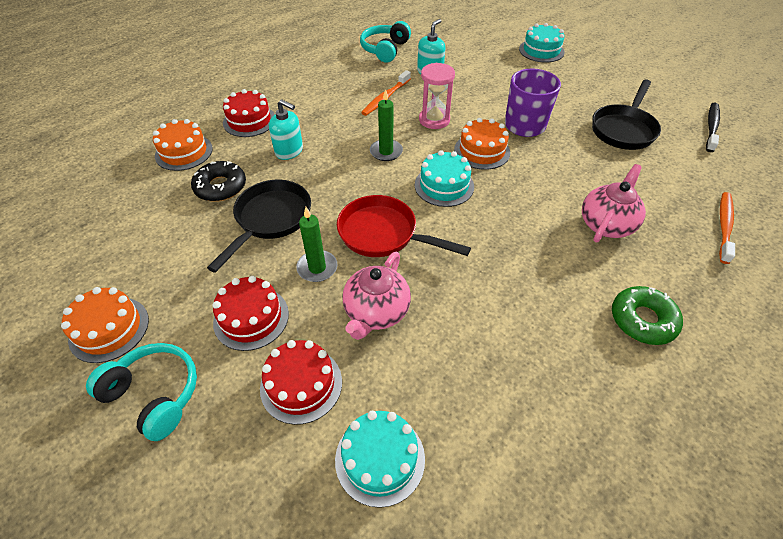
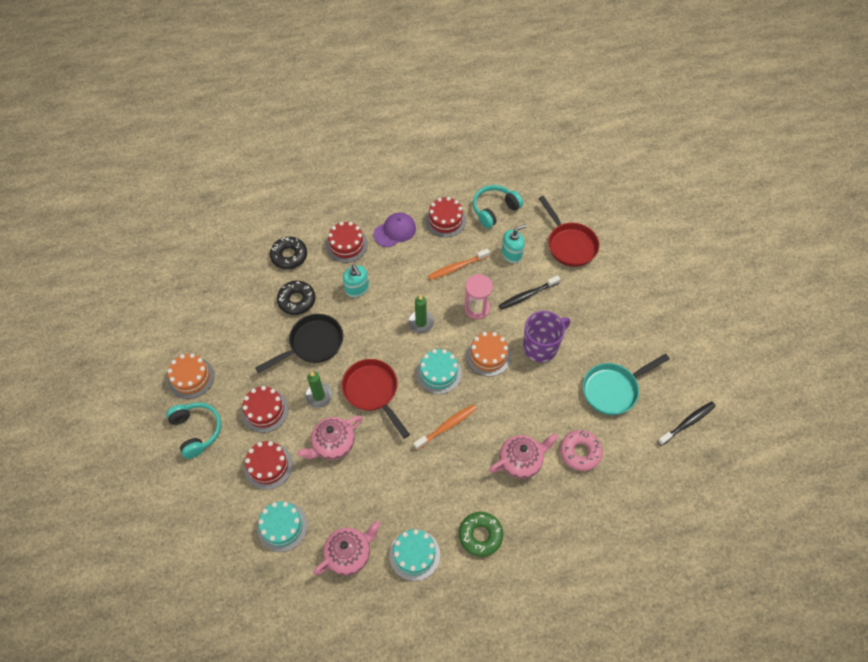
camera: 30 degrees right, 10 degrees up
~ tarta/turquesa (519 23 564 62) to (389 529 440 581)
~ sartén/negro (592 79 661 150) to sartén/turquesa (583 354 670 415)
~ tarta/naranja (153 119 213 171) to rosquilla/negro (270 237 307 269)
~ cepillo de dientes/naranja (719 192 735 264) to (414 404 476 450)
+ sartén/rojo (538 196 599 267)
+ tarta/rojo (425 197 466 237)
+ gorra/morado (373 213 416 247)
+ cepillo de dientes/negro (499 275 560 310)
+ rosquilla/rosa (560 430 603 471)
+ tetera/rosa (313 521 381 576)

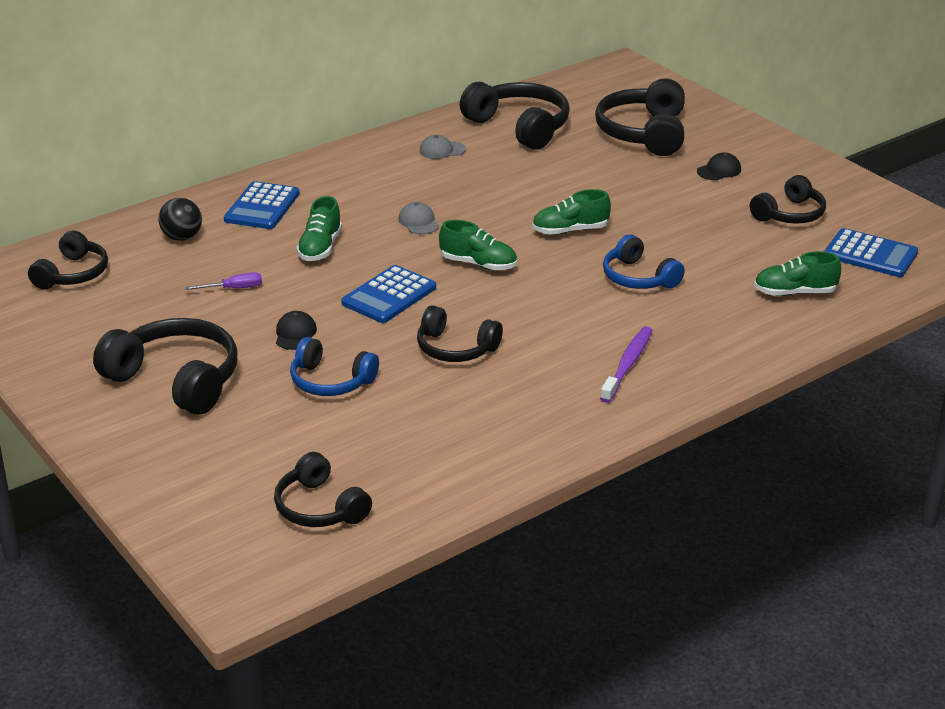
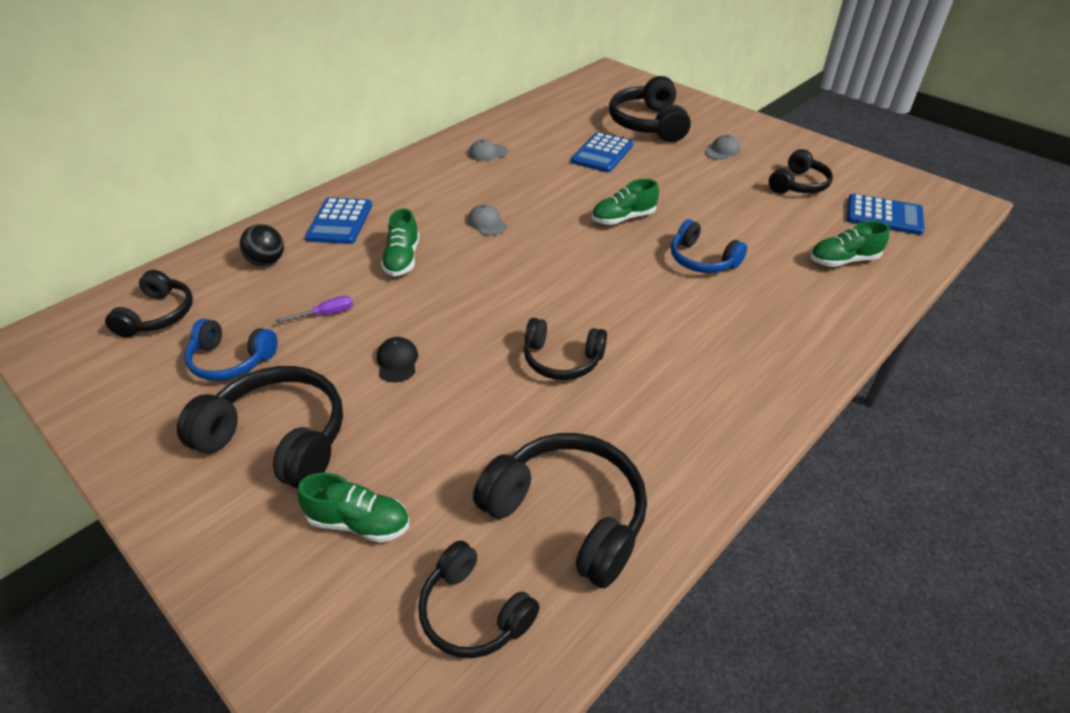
camera: 10 degrees left, 10 degrees up
~ auriculares/negro (460 82 570 150) to (473 433 647 588)
~ gorra/negro (697 153 741 180) to gorra/gris (705 135 740 160)
~ zapato/verde (439 220 517 271) to (297 473 409 543)
~ calculadora/azul (341 265 436 323) to (571 132 633 173)
- cepillo de dientes/morado (600 326 652 403)
~ auriculares/azul (290 337 379 396) to (184 319 278 381)

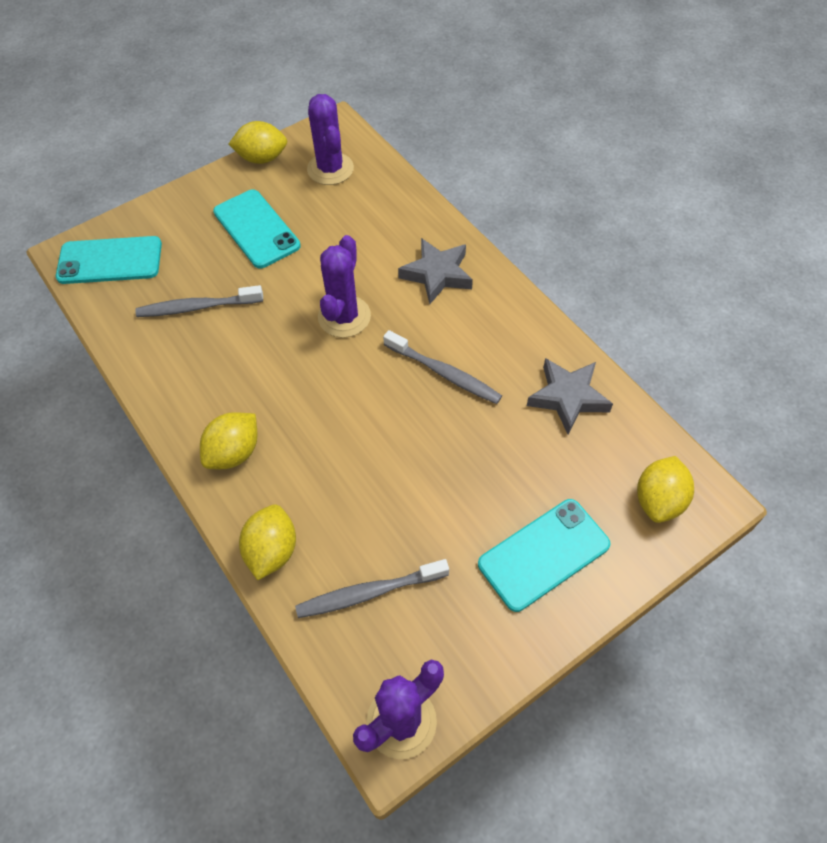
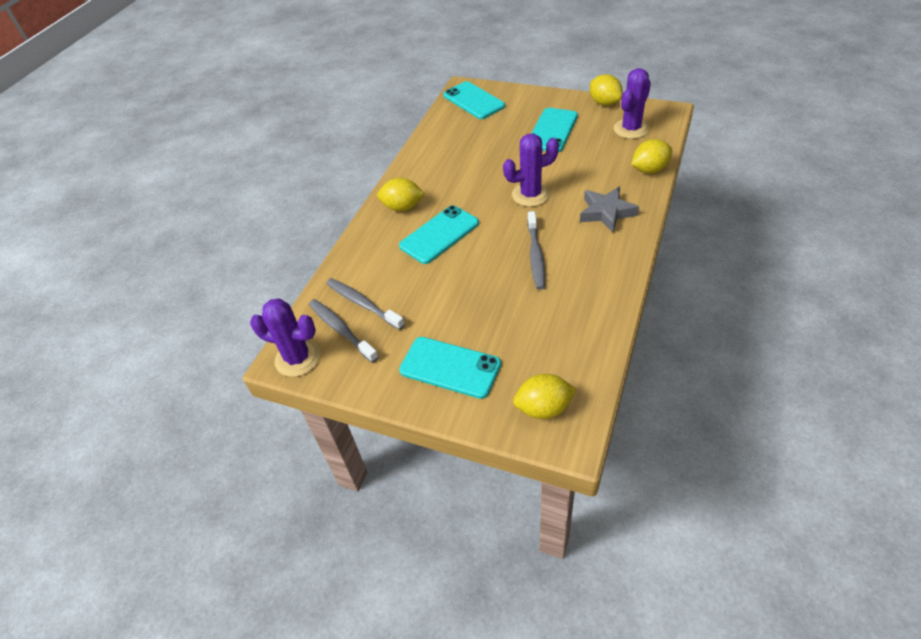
camera: 60 degrees right, 10 degrees down
~ cepillo de dientes/gris (135 285 263 317) to (309 299 379 363)
- estrella/gris (527 358 613 434)
~ limón/amarillo (239 504 296 580) to (631 139 672 174)
+ móvil/turquesa (399 205 479 264)

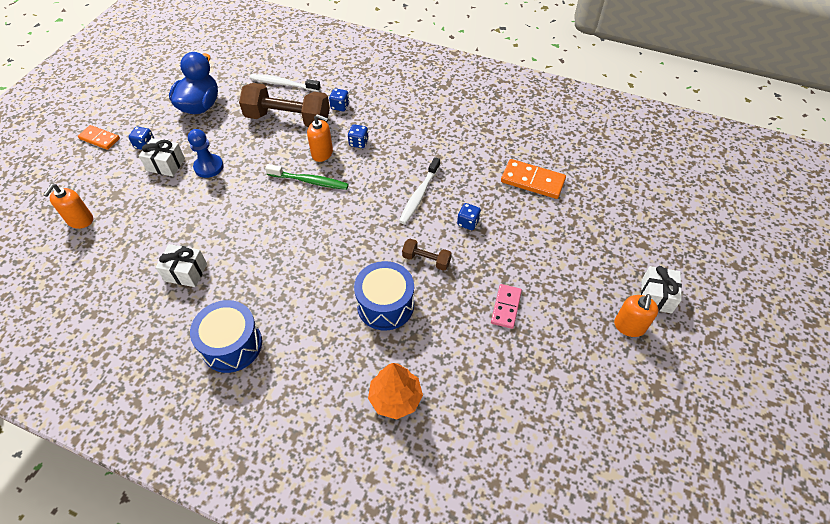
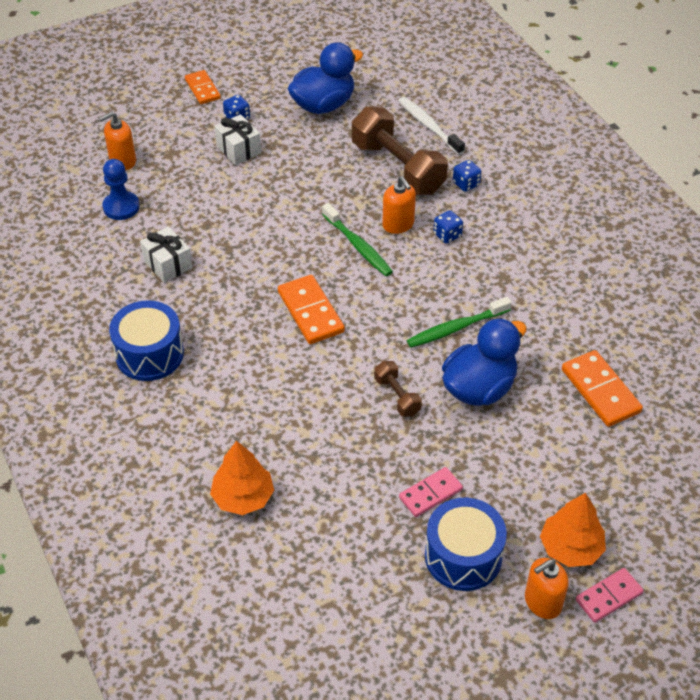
camera: 40 degrees right, 5 degrees down
~ peón/azul (188 129 224 178) to (102 159 140 220)
~ cepillo de dientes/blanco (399 157 440 224) to cepillo de dientes/verde (407 297 512 348)
~ dado/azul (457 203 481 230) to pato/azul (442 318 527 406)
~ tambor/azul (354 261 414 331) to (425 498 507 591)
~ regalo/blanco (641 266 682 314) to ficha de dominó/rosa (576 568 644 623)
+ ficha de dominó/naranja (278 275 345 344)
+ árbol/naranja (540 493 606 567)

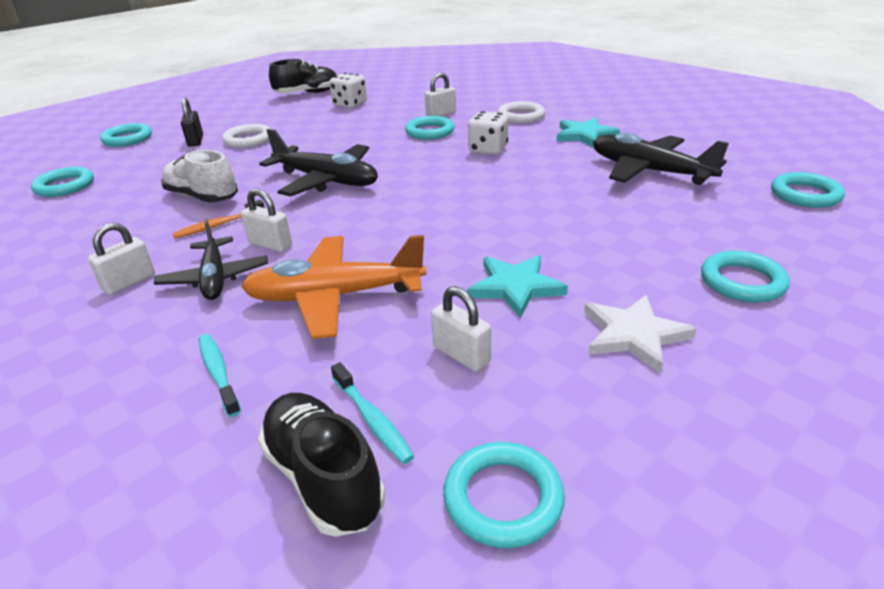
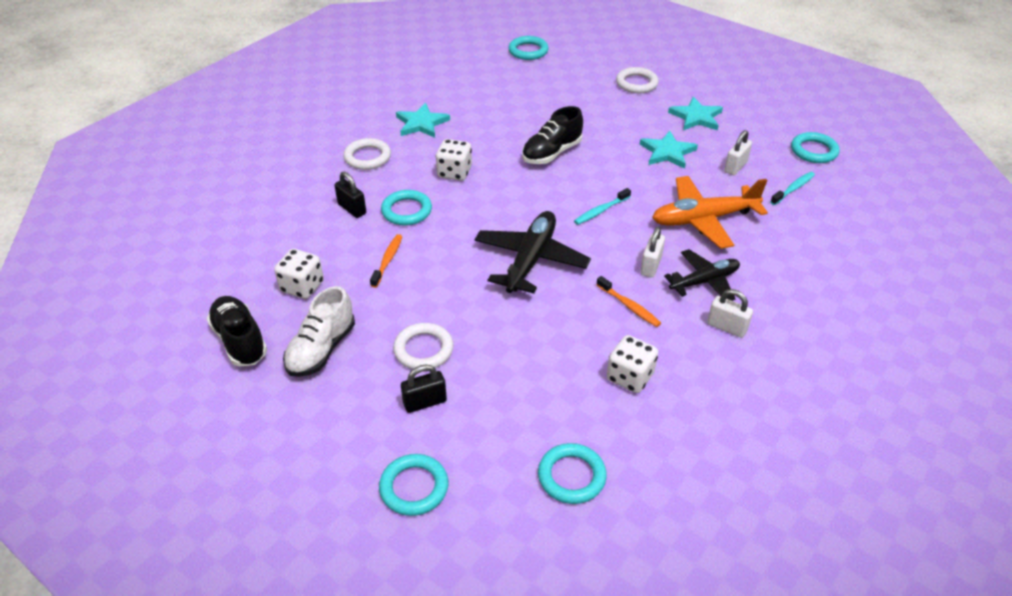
camera: 100 degrees left, 10 degrees up
~ candado/blanco (425 73 456 116) to candado/negro (334 172 366 218)
- avión/negro (593 132 729 185)
~ zapato/blanco (161 150 238 202) to (283 286 355 377)
~ avión/naranja (241 235 427 339) = (652 176 768 249) 90 degrees clockwise
~ anillo/turquesa (701 251 790 302) to anillo/blanco (616 67 659 93)
~ estrella/blanco (584 295 696 373) to estrella/turquesa (668 97 723 131)
~ cepillo de dientes/turquesa (199 334 241 417) to (574 188 631 225)
~ zapato/negro (258 393 385 537) to (522 106 583 164)
+ cepillo de dientes/naranja (370 234 403 288)
+ dado/blanco (607 335 658 393)

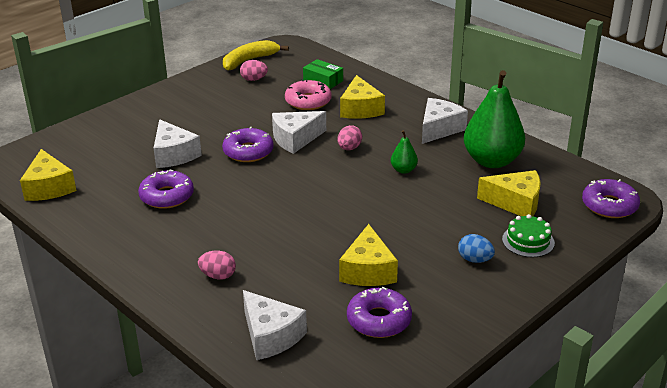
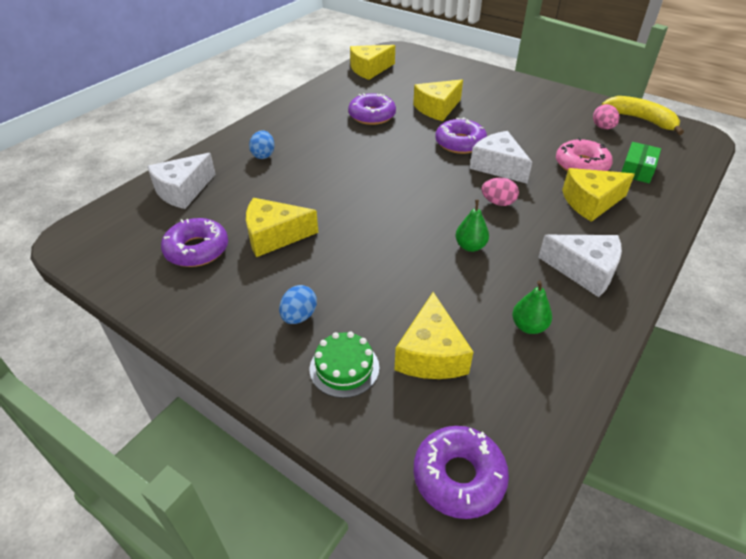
camera: 80 degrees right, 10 degrees up
~ pera/verde (464 70 525 168) = (512 280 552 334) x0.44
~ queso/blanco (154 119 202 168) to queso/amarillo (413 79 463 121)
~ huevo/rosa (198 251 236 280) to huevo/azul (249 130 275 159)

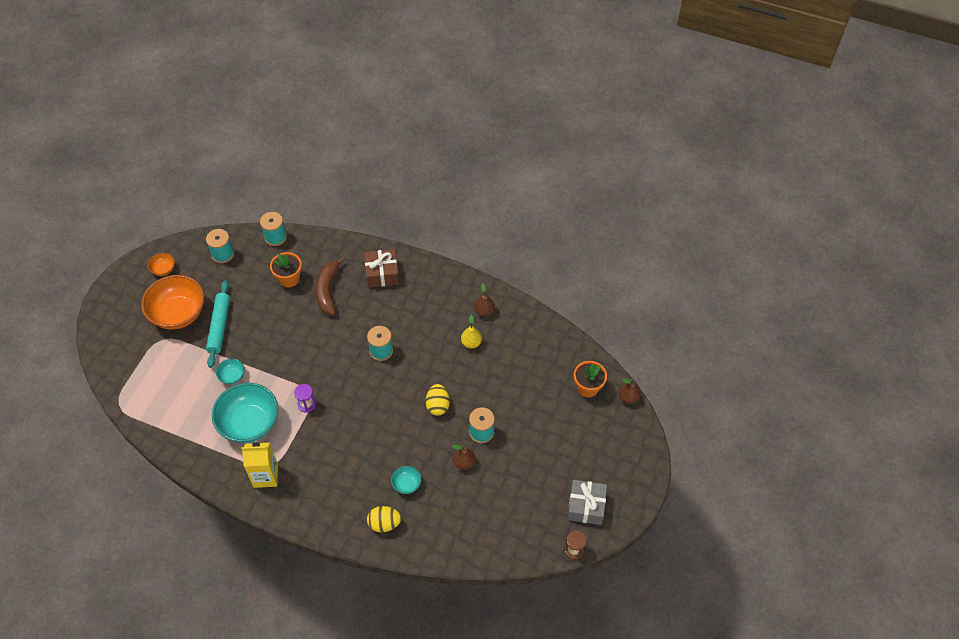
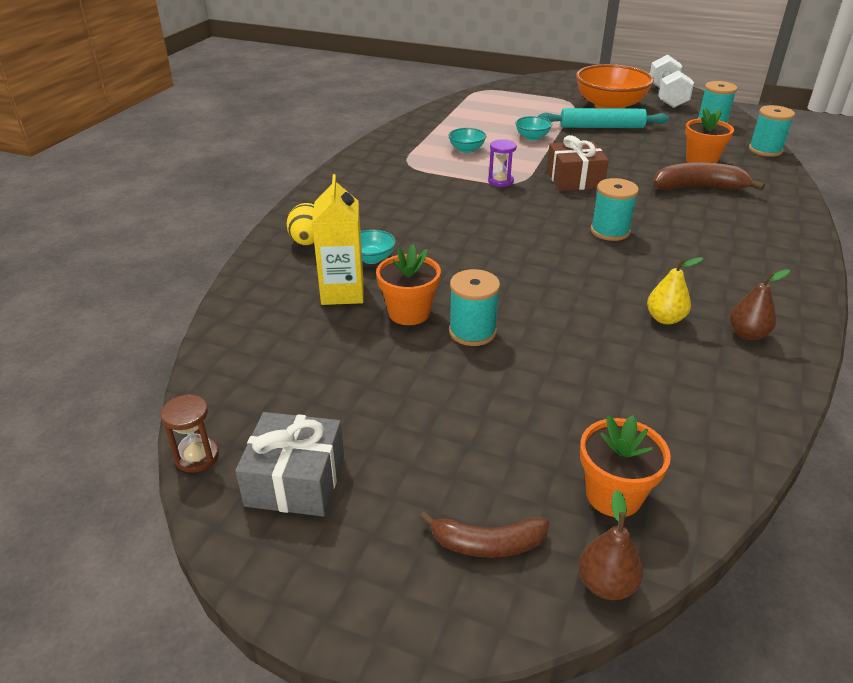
camera: 90 degrees right, 20 degrees down
~ regalo/marrón (364 249 399 288) to (547 135 609 191)
~ cuenco/naranja (148 253 175 276) to mancuerna/blanco (650 54 694 108)
~ cuenco/turquesa (212 383 278 443) = (448 128 486 153) x0.45
- huevo/amarillo (426 384 450 416)
~ cartón de leche/amarillo (241 442 278 488) to (312 174 364 305)
~ pera/marrón (452 445 476 470) to maceta/naranja (376 244 441 325)
+ plátano/marrón (420 512 549 558)

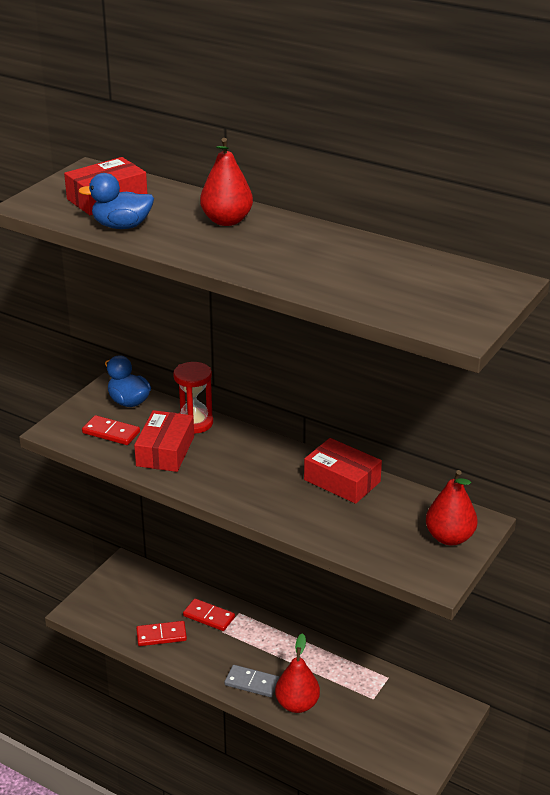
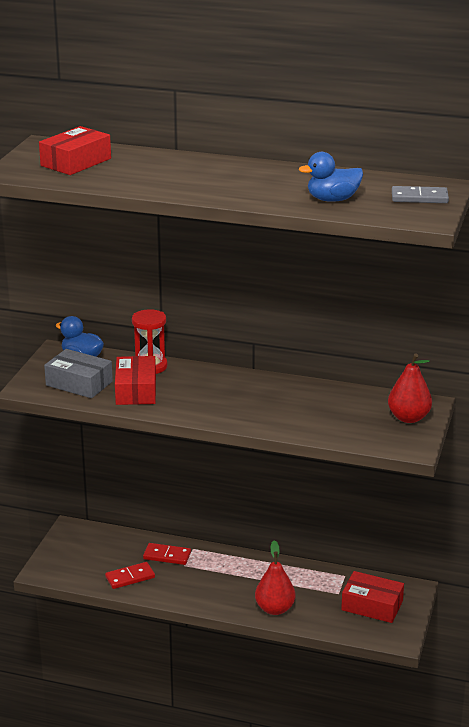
camera: 15 degrees left, 5 degrees down
- pera/rojo (200 138 253 226)
~ pato/azul (78 173 154 229) to (299 152 363 202)
~ ficha de dominó/rojo (82 415 140 445) to caja/gris (44 349 113 398)
~ caja/rojo (304 438 382 504) to (341 571 404 623)
~ ficha de dominó/gris (224 665 280 697) to (392 186 449 203)

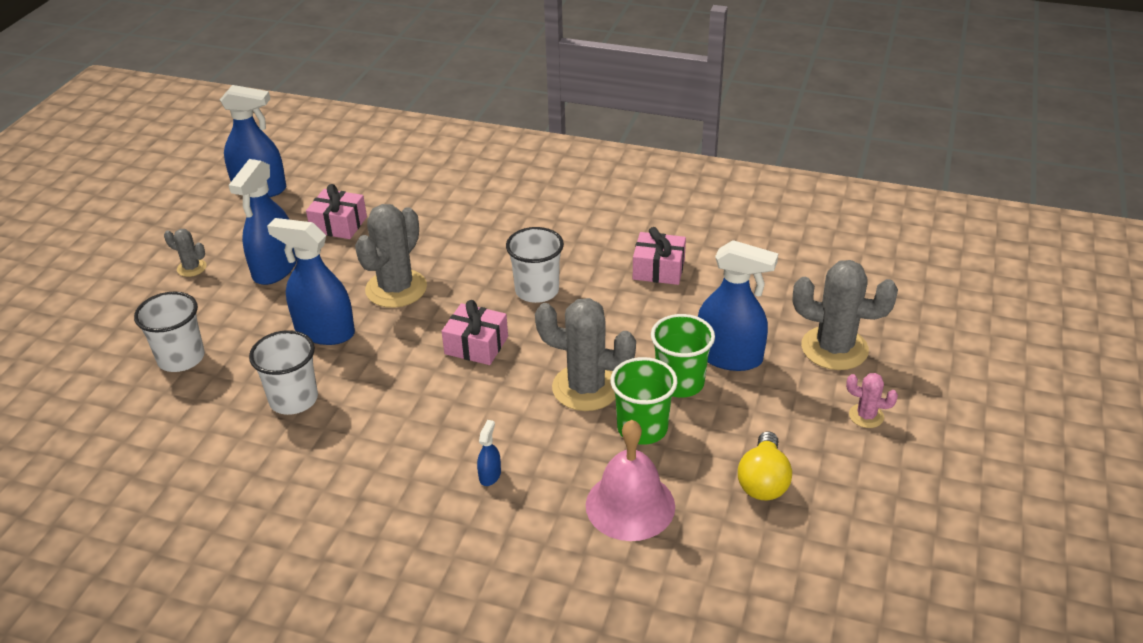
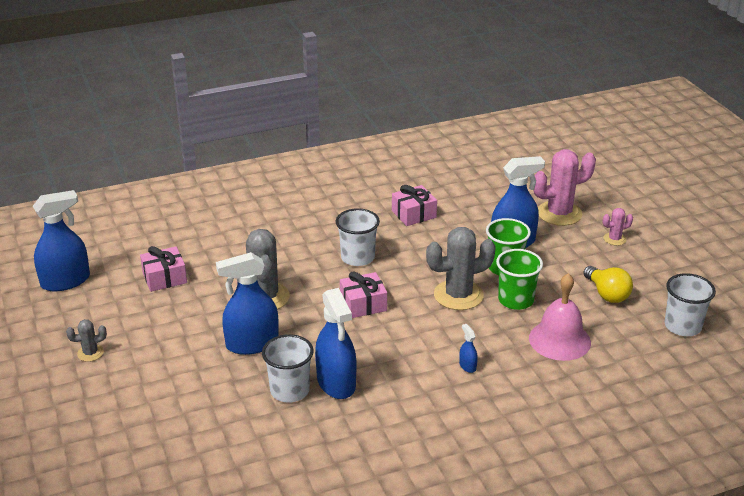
camera: 40 degrees left, 5 degrees down
~ pulverizador/azul (228 159 297 285) to (315 288 356 399)
~ cactus/gris (793 260 898 370) to cactus/rosa (533 149 596 226)
~ vaso/blanco (134 292 205 372) to (665 273 716 336)

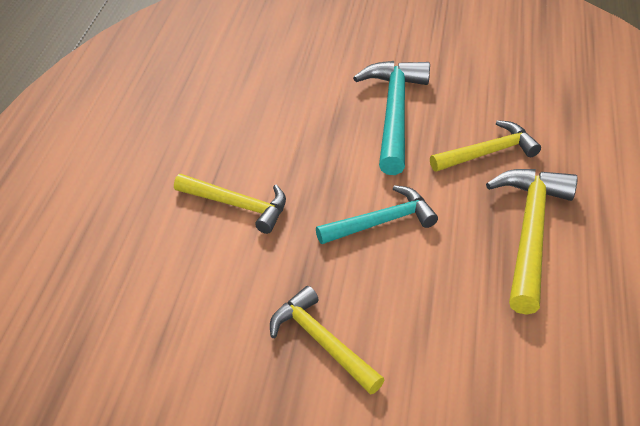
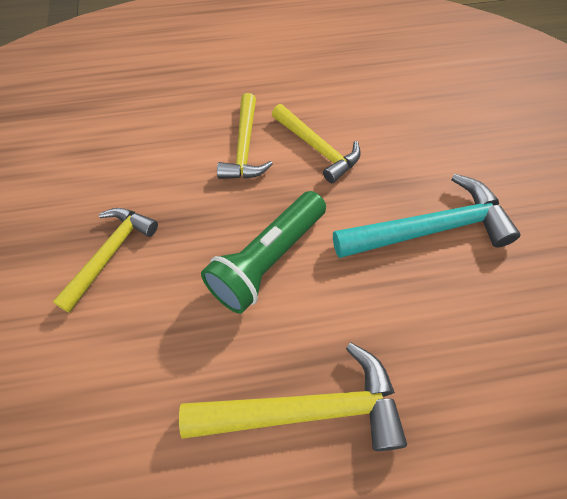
camera: 70 degrees right, 15 degrees up
~ martillo/amarillo (430 120 541 172) to (272 104 361 183)
~ martillo/turquesa (316 185 438 244) to lámpara de mano/verde (201 191 326 314)

